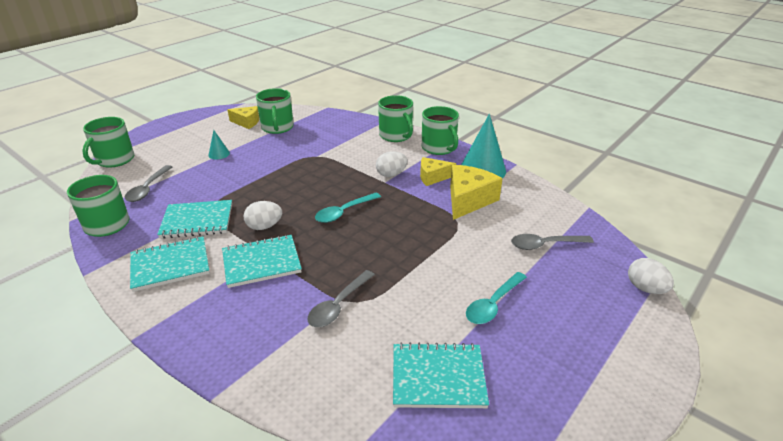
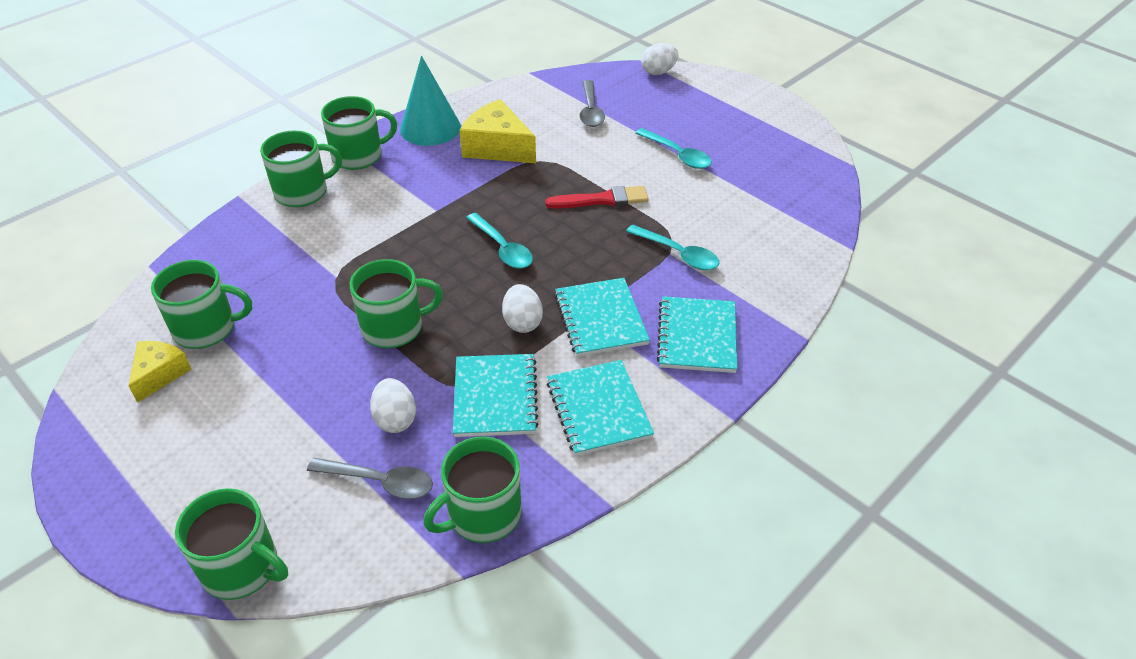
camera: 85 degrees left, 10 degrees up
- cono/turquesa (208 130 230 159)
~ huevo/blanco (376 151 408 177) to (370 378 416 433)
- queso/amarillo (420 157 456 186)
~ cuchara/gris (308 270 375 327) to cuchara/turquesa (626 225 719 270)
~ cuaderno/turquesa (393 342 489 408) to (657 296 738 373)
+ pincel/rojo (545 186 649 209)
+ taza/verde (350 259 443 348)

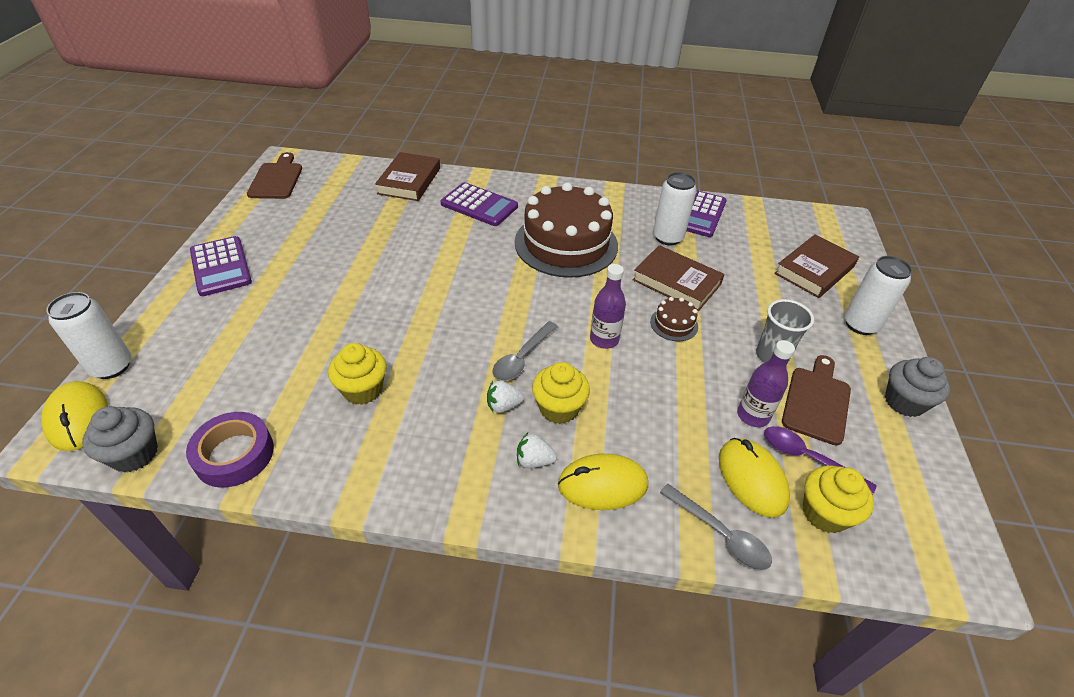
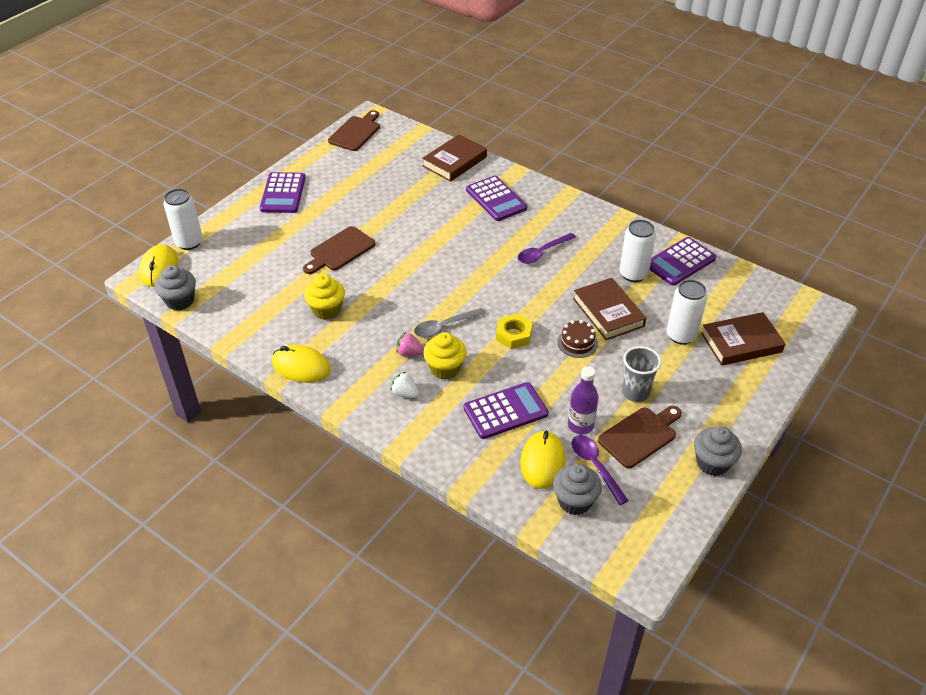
camera: 30 degrees right, 0 degrees up
~ tarta/marrón (515 182 618 278) to cuchara/morado (518 233 576 264)
~ lata/blanco (844 256 913 335) to (666 280 707 345)
~ botella/morado (590 264 626 349) to tuerca/amarillo (496 314 533 349)
~ fresa/blanco (487 381 524 413) to fresa/rosa (396 332 424 356)
- cinta adhesiva/morado (186 412 274 488)
~ ratón/amarillo (558 454 648 510) to (272 344 331 383)
~ magdalena/amarillo (803 465 874 533) to magdalena/gris (553 464 602 515)
- cuchara/gris (660 484 772 571)
+ tabla de cortar/marrón (303 226 376 274)
+ calculadora/morado (464 382 548 439)

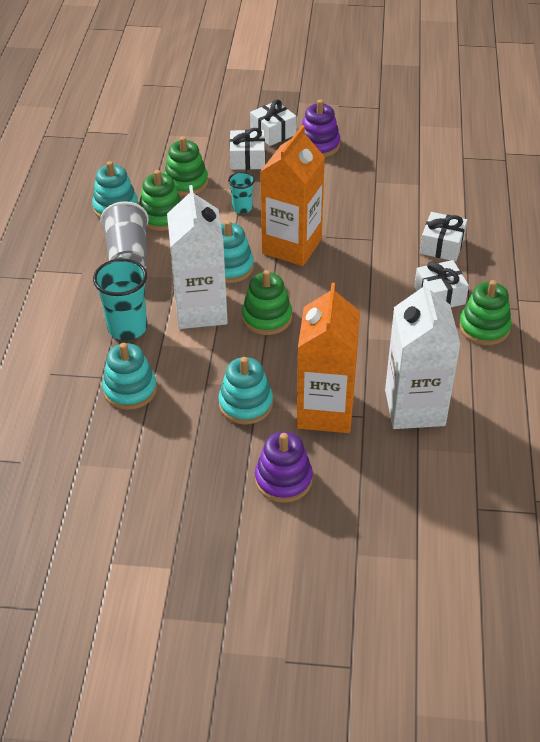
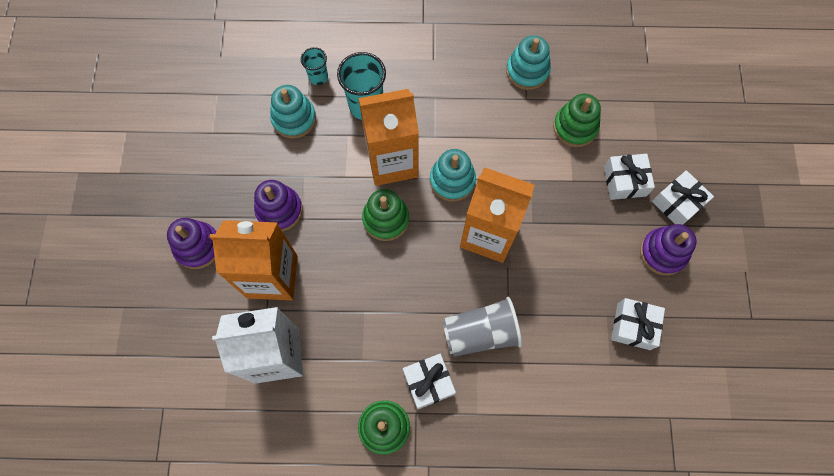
camera: 85 degrees right, 25 degrees up
- juguete apilable/verde (139 170 181 231)
~ vaso/turquesa (228 172 255 214) to (301 47 328 85)
~ cartón de leche/blanco (167 185 228 329) to cartón de leche/naranja (359 89 419 186)
~ vaso/gris (100 201 149 269) to (443 297 522 357)
~ regalo/blanco (420 212 467 262) to (611 298 665 350)
~ juguete apilable/turquesa (218 357 273 424) to juguete apilable/morado (254 180 303 232)

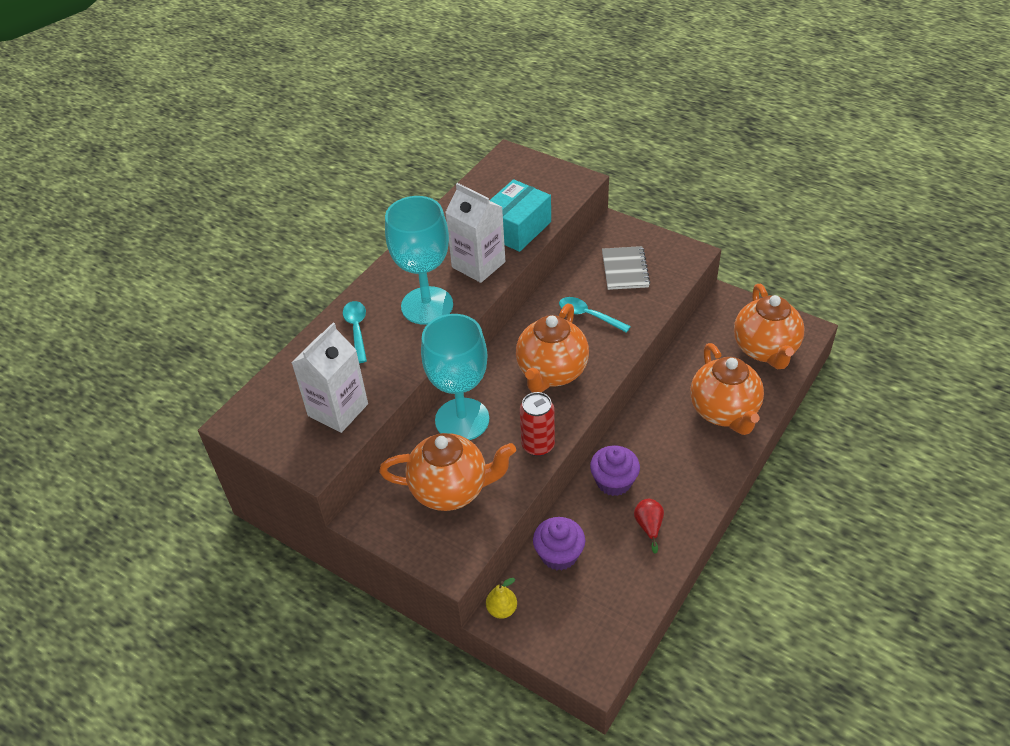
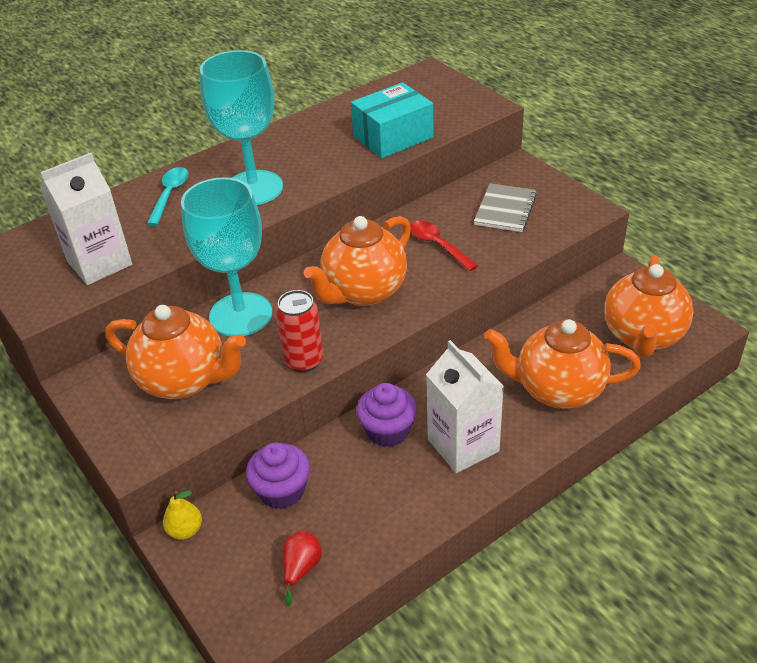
camera: 20 degrees right, 5 degrees down
~ cartón de leche/blanco (445 183 505 283) to (426 340 504 473)
~ cuchara/turquesa (559 297 631 333) to cuchara/rojo (410 221 478 271)
~ tetera/naranja (690 343 764 435) = (484 319 641 409) 90 degrees clockwise
~ pera/rojo (634 499 664 554) to (283 531 322 606)

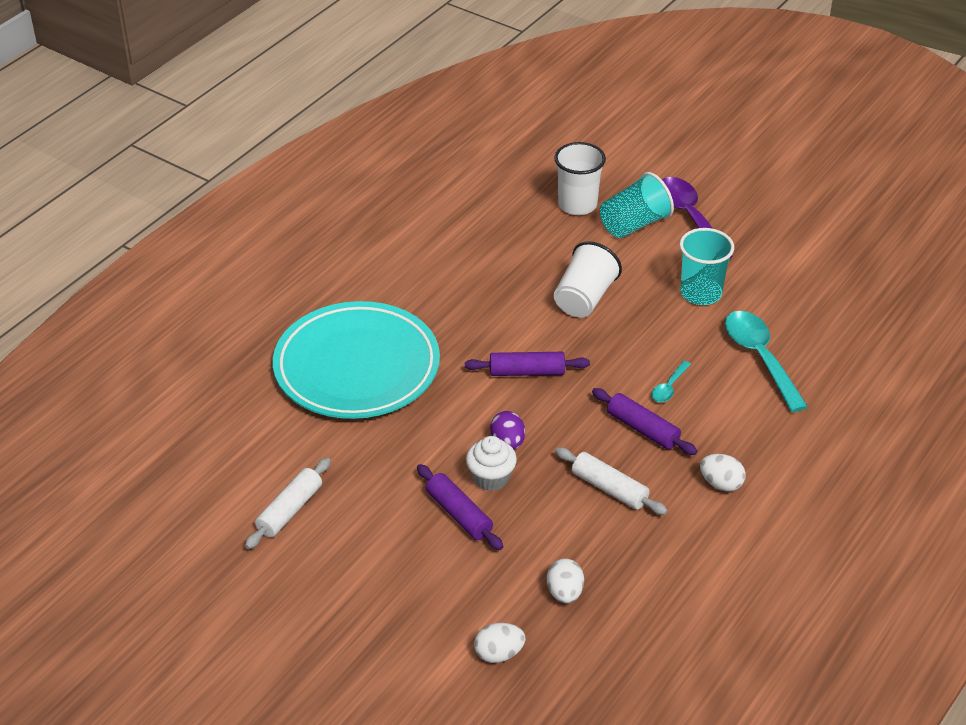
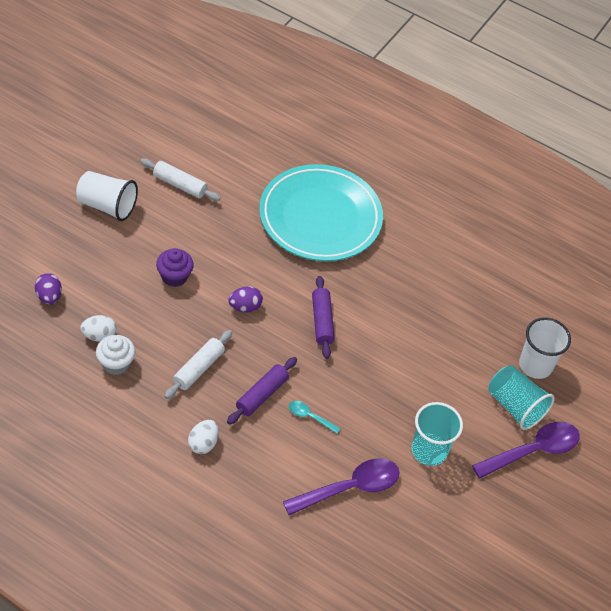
camera: 80 degrees right, 10 degrees up
~ vaso/blanco (554 241 622 318) to (76 171 138 221)
~ cuchara/turquesa (725 311 808 412) to cuchara/morado (283 458 400 515)
~ magdalena/blanco (466 436 517 491) to (96 335 135 375)
~ rodillo/morado (417 464 503 550) to magdalena/morado (156 248 194 287)
~ huevo/blanco (474 623 526 663) to huevo/morado (35 273 62 305)

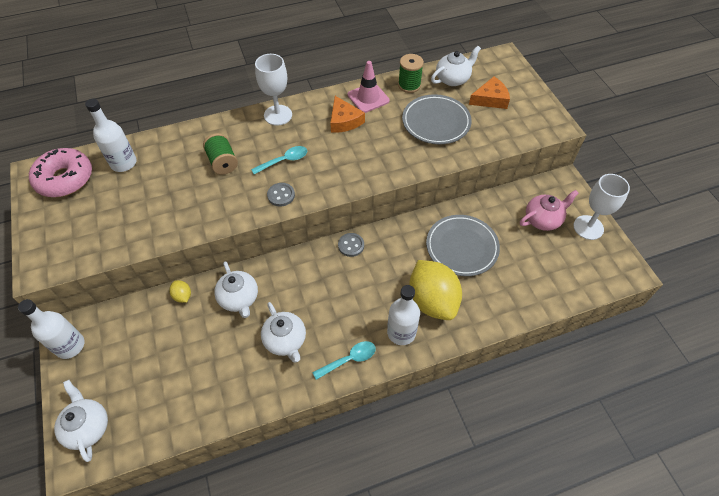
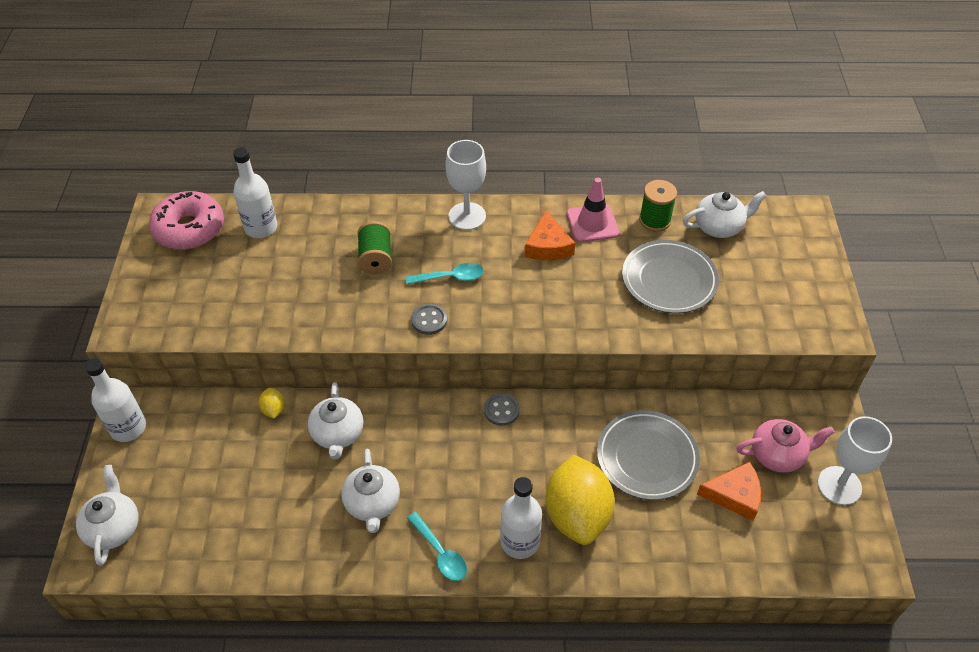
camera: 20 degrees right, 5 degrees down
~ queso/naranja (469 77 510 109) to (697 462 761 521)
~ cuchara/turquesa (312 341 376 380) = (407 512 467 581) 60 degrees clockwise

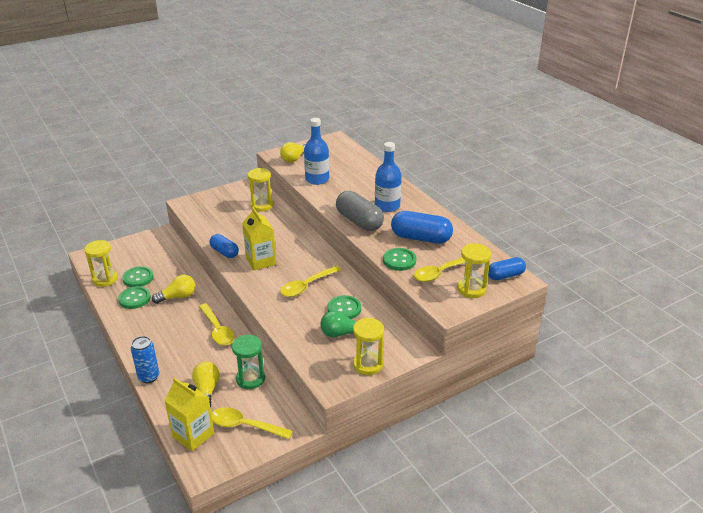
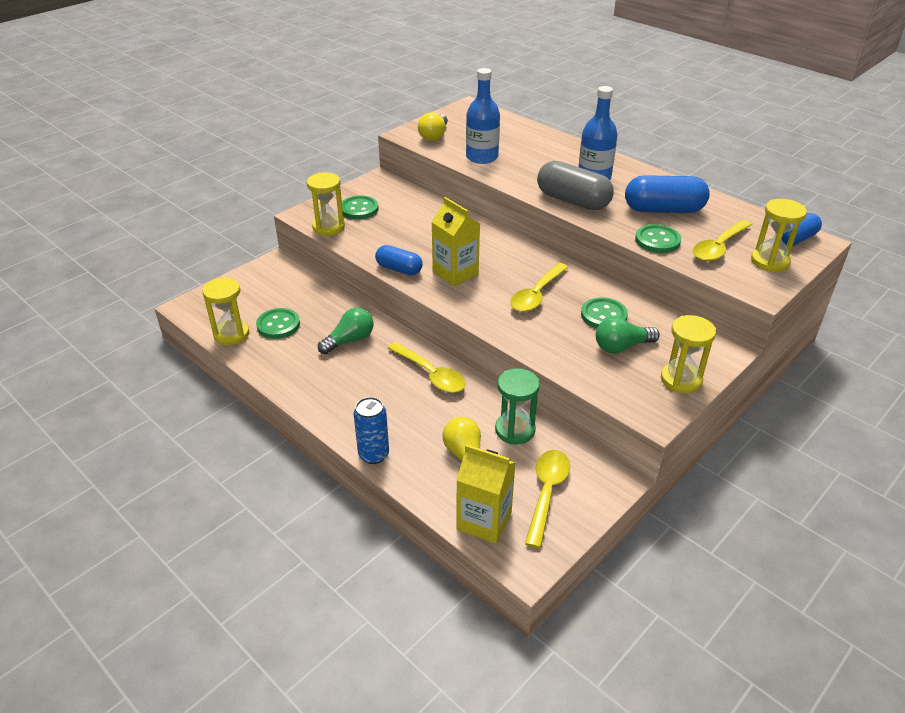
camera: 15 degrees left, 5 degrees up
~ reloj de arena/amarillo (248 168 273 212) to (307 173 345 236)
~ bombilla/amarillo (152 275 195 304) to bombilla/verde (318 308 373 354)
~ botón/verde (118 286 151 309) to (342 196 379 219)
~ cuchara/amarillo (211 407 293 439) = (525 450 570 548) 105 degrees clockwise

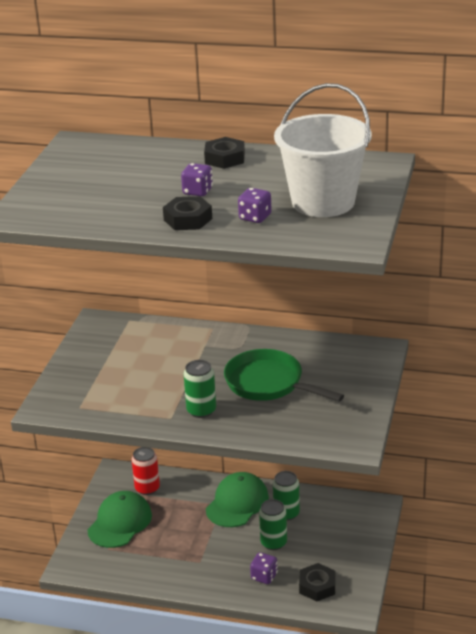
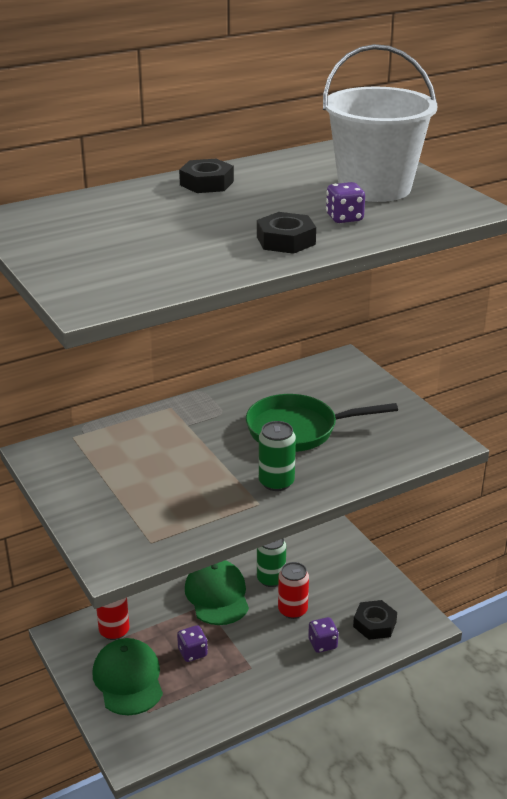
camera: 45 degrees left, 0 degrees up
~ dado/morado (181 163 213 196) to (177 625 208 662)
~ lata/verde (259 499 287 550) to lata/rojo (278 562 309 619)

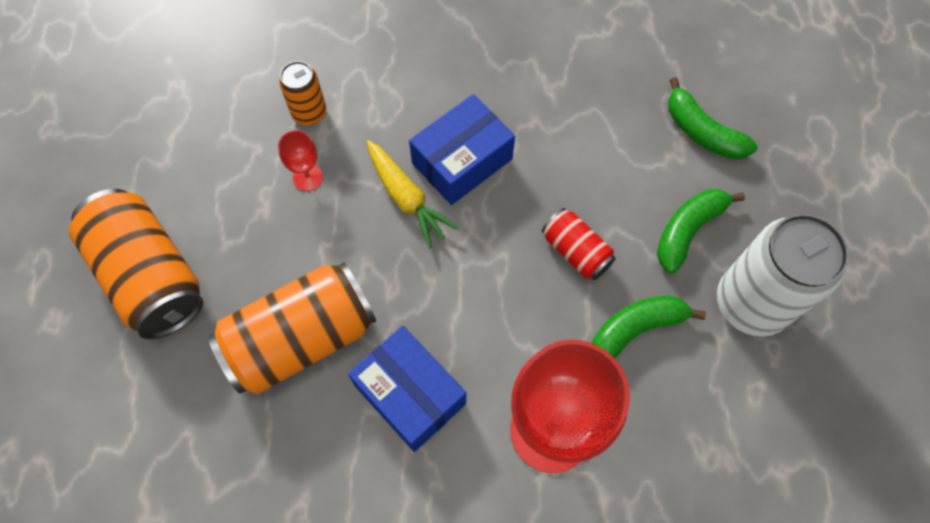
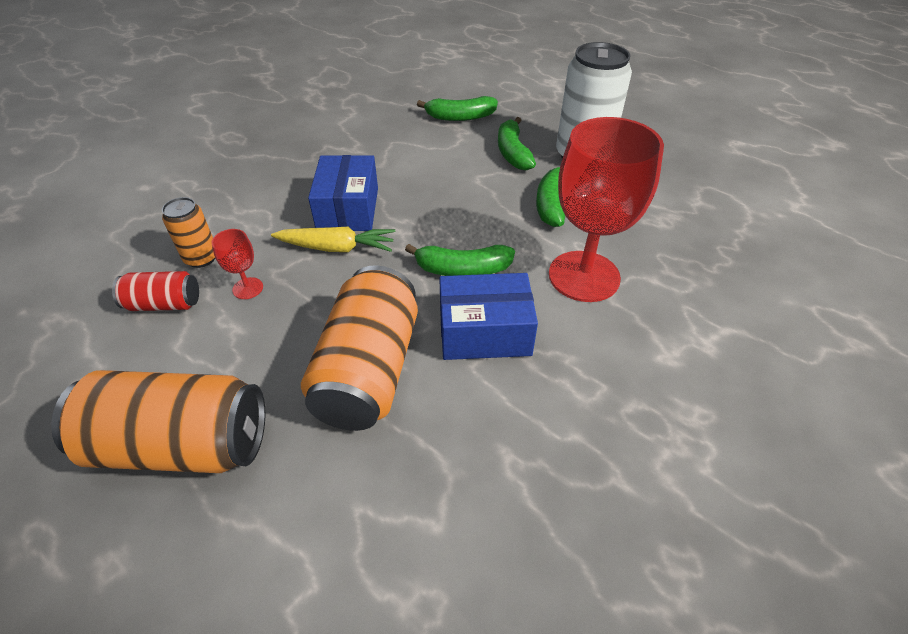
camera: 50 degrees left, 20 degrees down
~ lata/rojo (542 208 616 280) to (112 271 199 311)
+ plátano/verde (405 244 515 276)

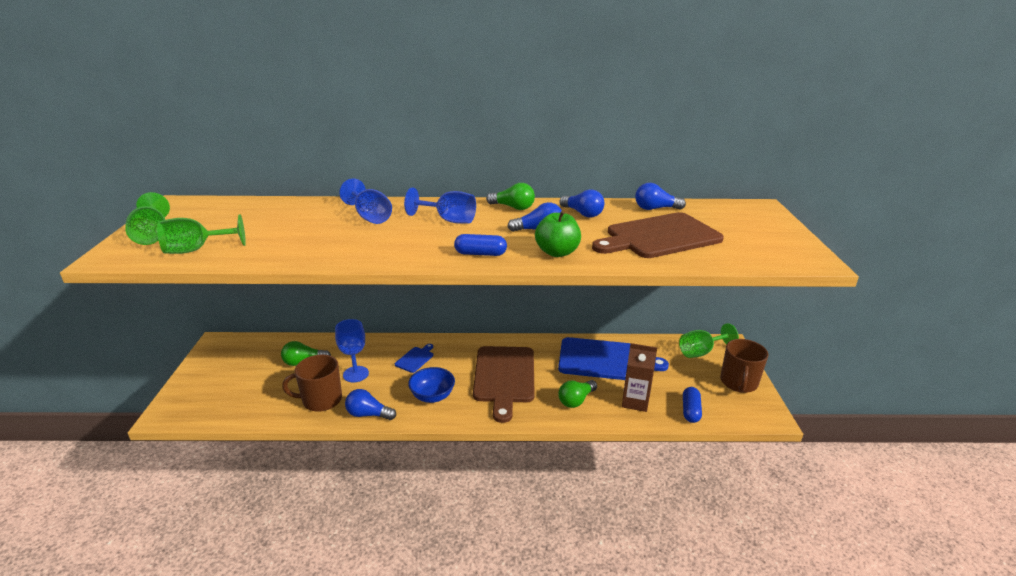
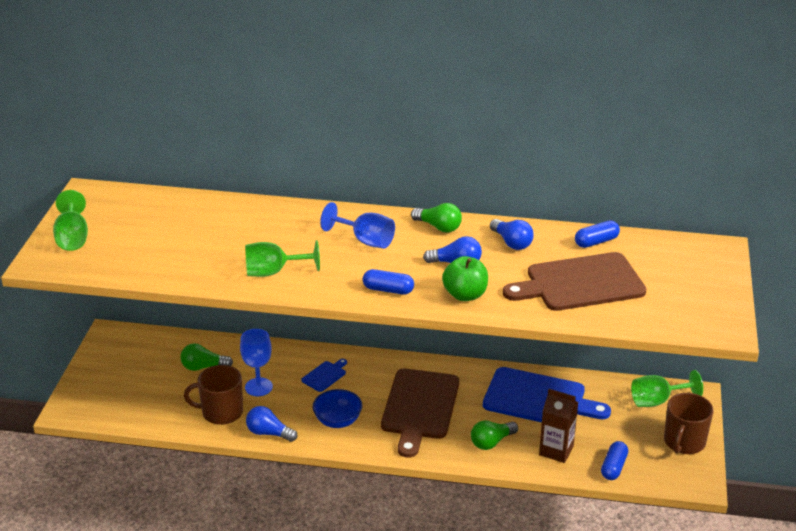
camera: 10 degrees right, 5 degrees up
- copa/azul (339 178 392 224)
~ bombilla/azul (635 183 686 210) to cápsula/azul (575 221 620 248)
~ copa/verde (157 214 246 254) to (245 240 320 277)

